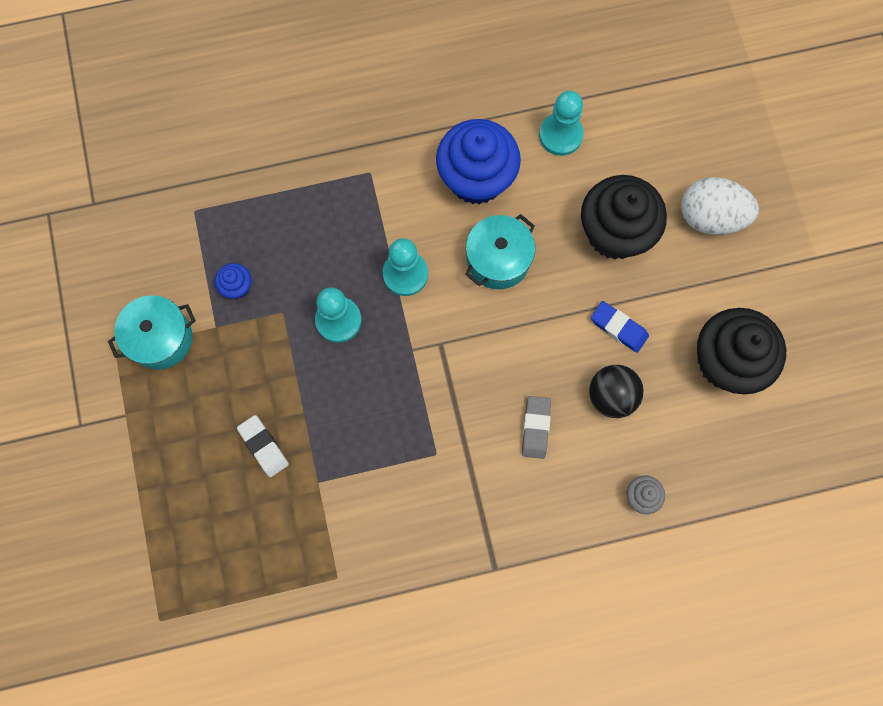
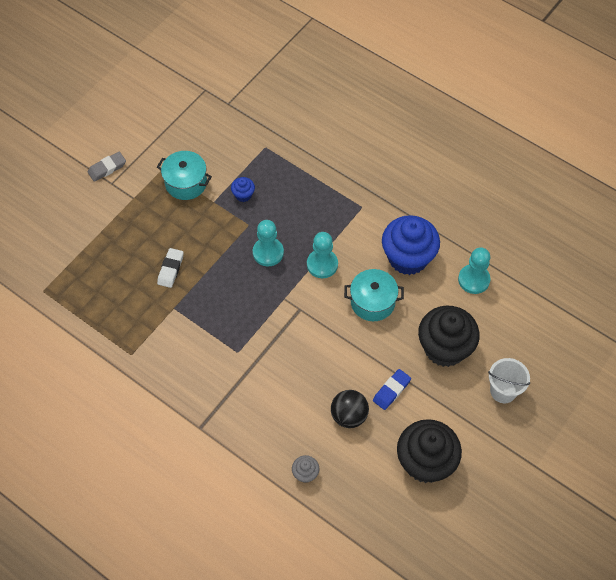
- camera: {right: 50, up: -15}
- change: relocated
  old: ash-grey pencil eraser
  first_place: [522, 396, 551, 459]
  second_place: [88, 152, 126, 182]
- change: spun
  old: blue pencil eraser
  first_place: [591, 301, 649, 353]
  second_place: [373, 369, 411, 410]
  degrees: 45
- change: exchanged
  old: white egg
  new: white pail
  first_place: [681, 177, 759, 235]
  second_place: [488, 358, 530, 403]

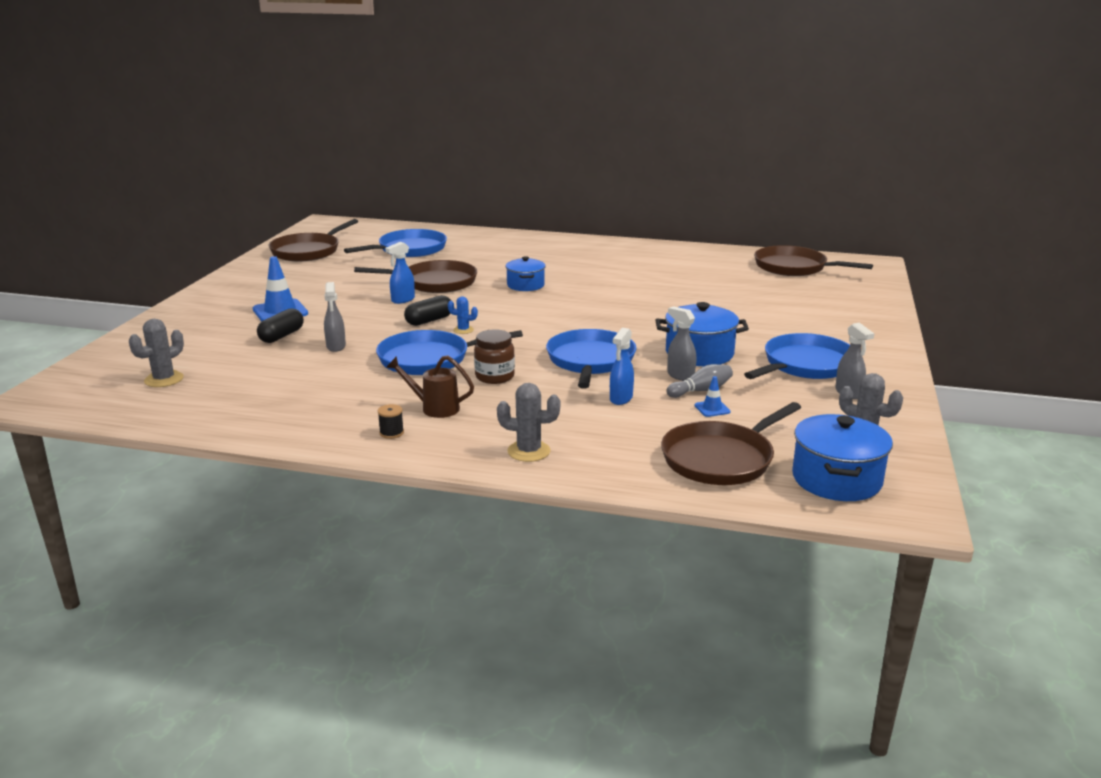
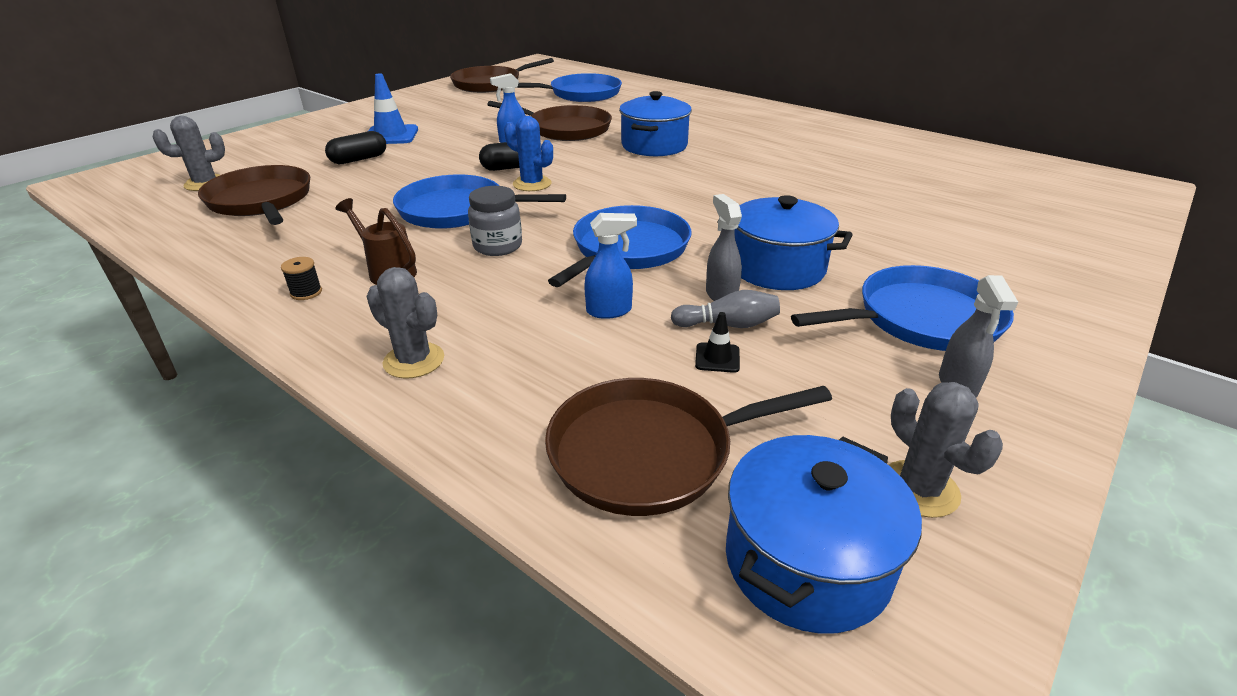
- camera: {right: 25, up: 10}
- change: missing
  old: ash-grey spray cleaner
  first_place: [324, 282, 346, 352]
- change: size
  old: blue prickly plant
  first_place: [448, 296, 478, 334]
  second_place: [504, 116, 553, 191]
  factor: 1.62
- change: colour
  old: brown jar
  new: ash-grey jar
  first_place: [474, 329, 515, 384]
  second_place: [468, 186, 522, 256]
- change: size
  old: blue pot
  first_place: [505, 256, 546, 291]
  second_place: [619, 91, 692, 156]
  factor: 1.53
- change: spun
  old: blue spray cleaner
  first_place: [610, 328, 634, 405]
  second_place: [584, 213, 637, 319]
  degrees: -150
- change: colour
  old: blue road cone
  new: jet-black road cone
  first_place: [695, 376, 730, 417]
  second_place: [695, 312, 740, 373]
- change: relocated
  old: brown skillet
  first_place: [754, 245, 873, 276]
  second_place: [198, 165, 310, 225]

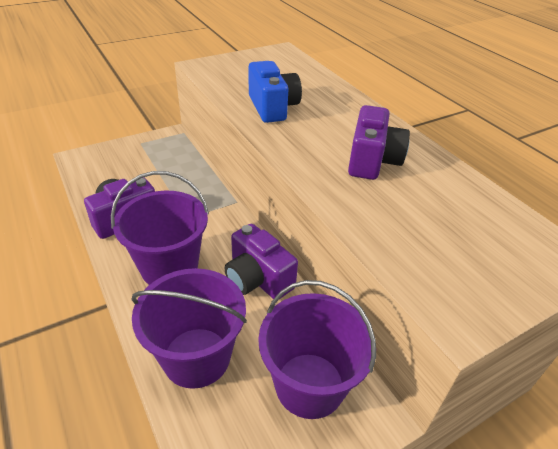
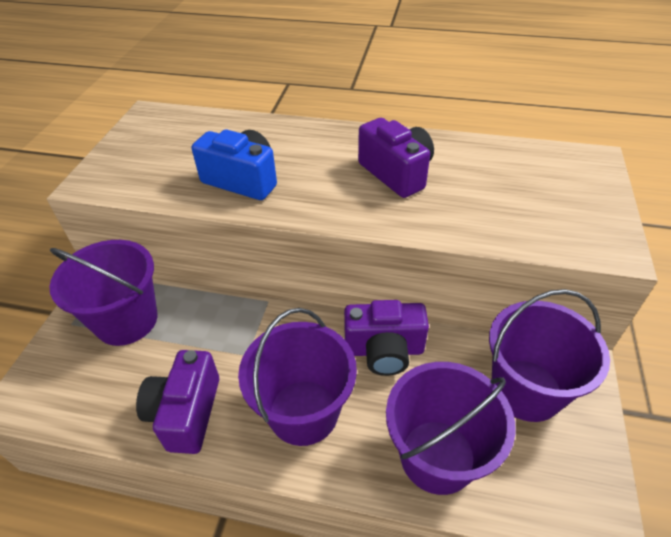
- camera: {right: -45, up: 5}
- change: appeared
  new: royal purple pail
  second_place: [49, 240, 157, 346]

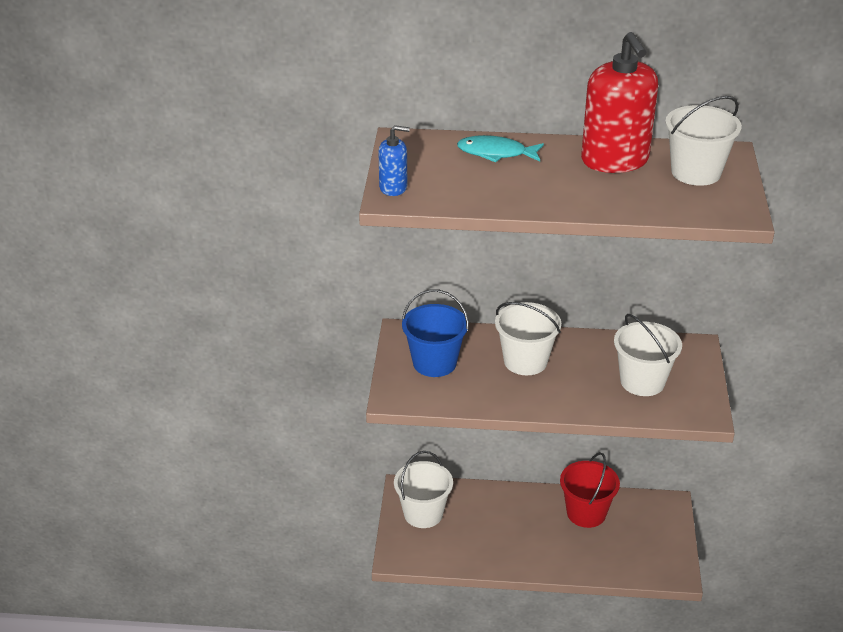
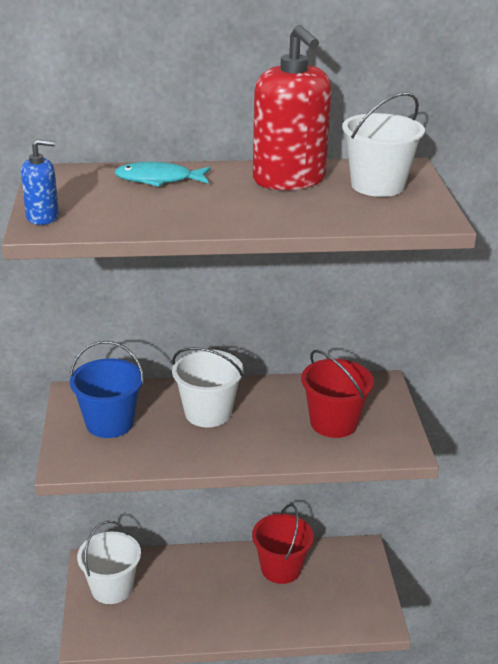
- camera: {right: -10, up: -5}
- change: colour
  old: white pail
  new: crimson pail
  first_place: [614, 314, 682, 396]
  second_place: [301, 350, 374, 438]

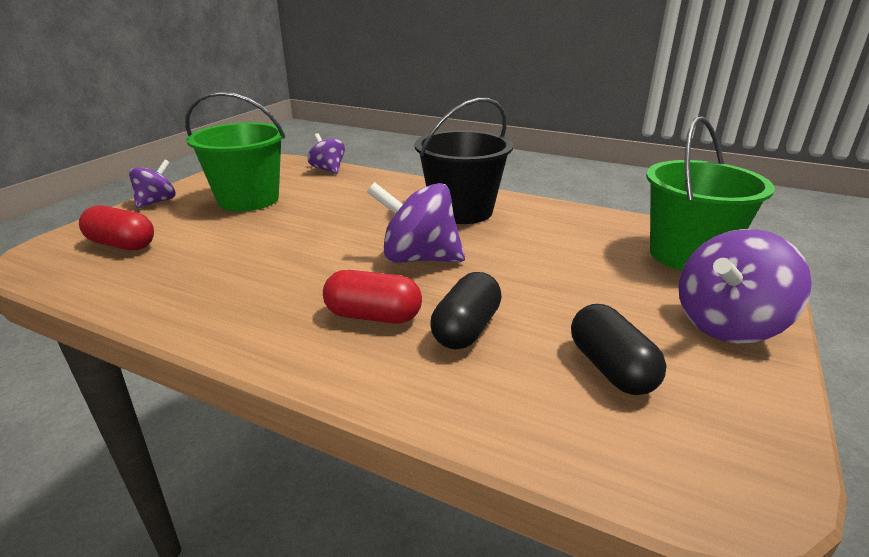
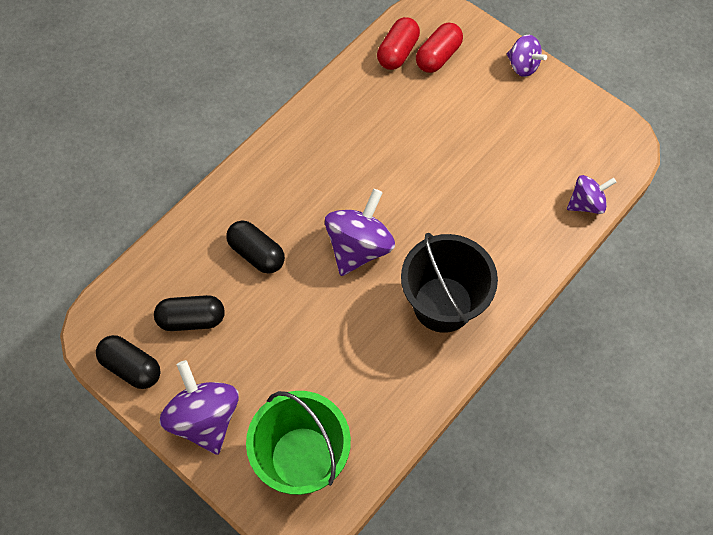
- camera: {right: 105, up: 35}
- change: missing
  old: emerald pail
  first_place: [185, 91, 285, 212]
- change: relocated
  old: crimson pill
  first_place: [323, 270, 422, 324]
  second_place: [377, 17, 420, 70]
- change: appeared
  new: jet-black pill
  second_place: [96, 335, 160, 389]

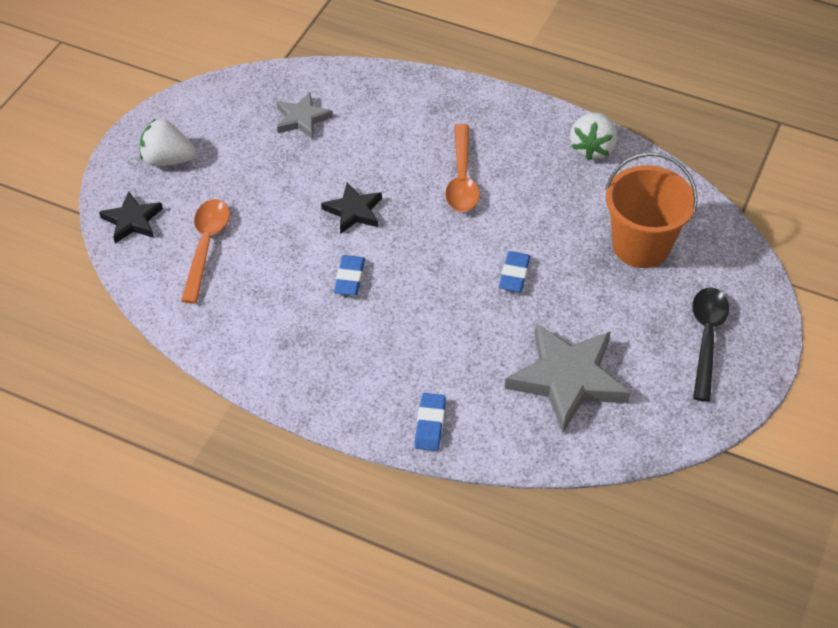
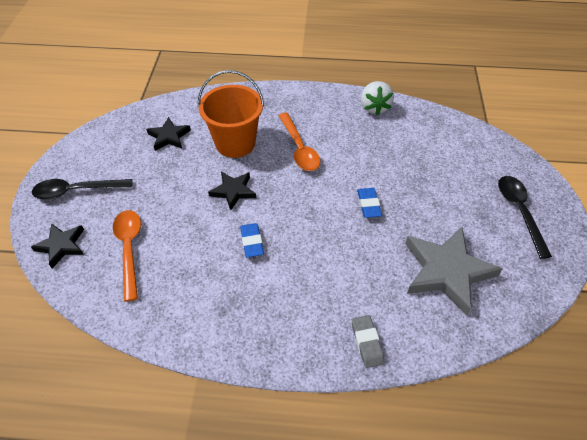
- camera: {right: -20, up: 0}
- change: exchanged
  old: white toy strawberry
  new: jet-black teaspoon
  first_place: [140, 119, 196, 166]
  second_place: [32, 179, 132, 200]
- change: colour
  old: ash-grey star
  new: jet-black star
  first_place: [276, 92, 333, 139]
  second_place: [146, 117, 191, 151]
- change: colour
  old: blue pencil eraser
  new: ash-grey pencil eraser
  first_place: [415, 393, 446, 451]
  second_place: [352, 315, 384, 368]
- change: relocated
  old: orange-coloured pail
  first_place: [605, 152, 698, 268]
  second_place: [198, 70, 264, 158]

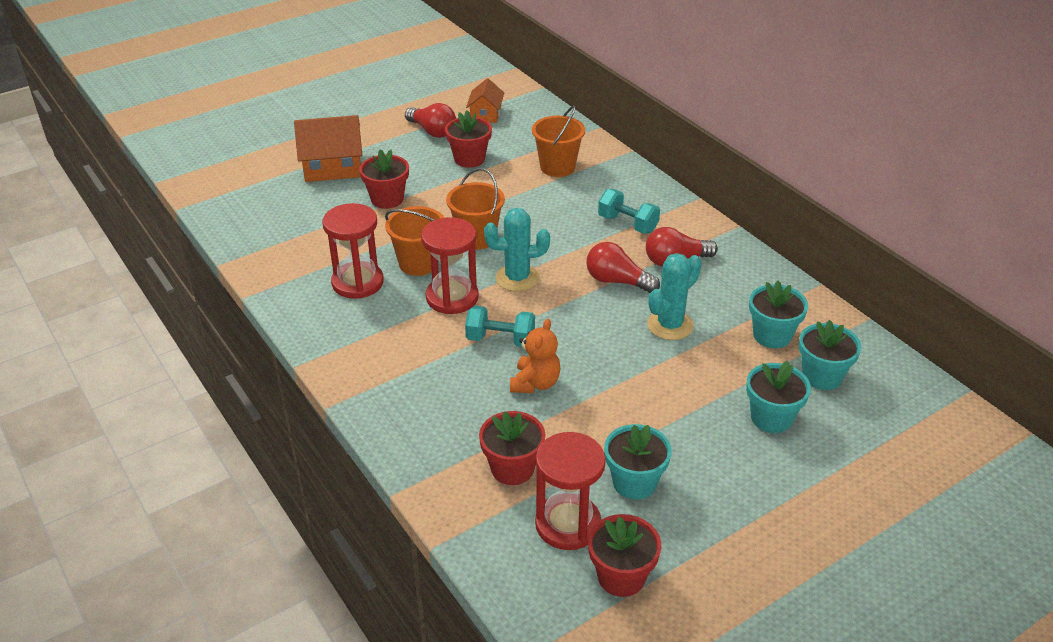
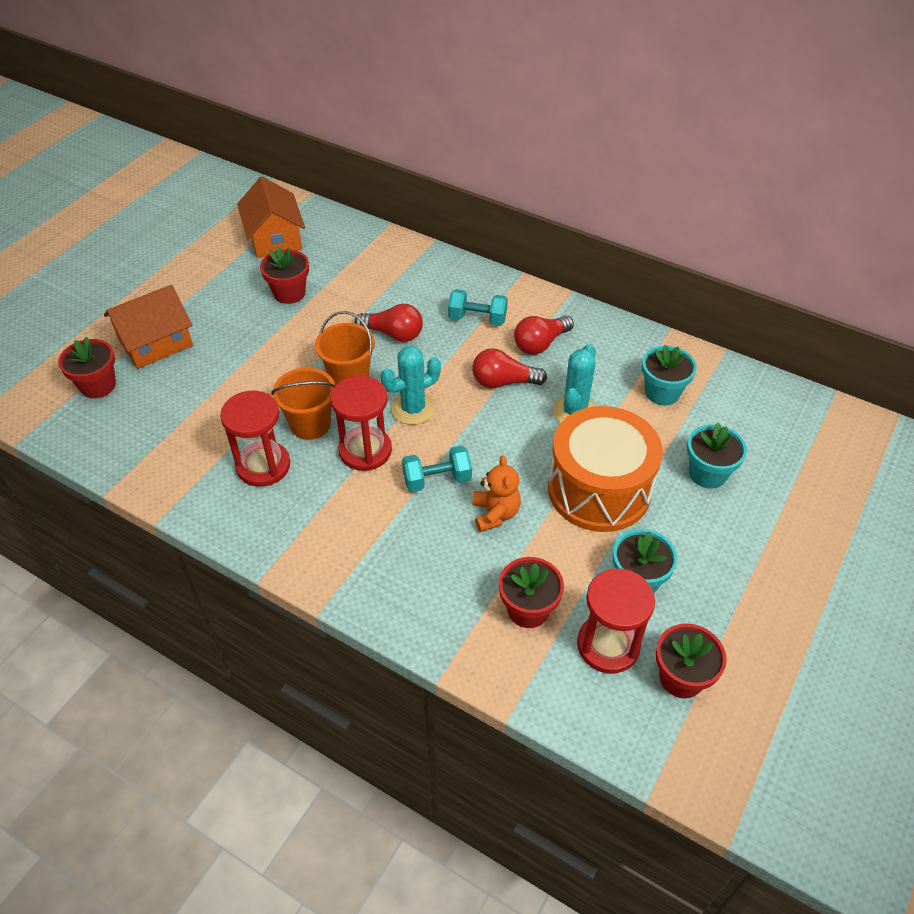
- camera: {right: -25, up: 10}
- change: relocated
  old: crimson potted plant
  first_place: [359, 149, 409, 209]
  second_place: [58, 336, 116, 398]
- change: relocated
  old: crimson bulb
  first_place: [405, 103, 456, 138]
  second_place: [355, 304, 423, 342]
- change: size
  old: orange-coloured toy house
  first_place: [466, 78, 504, 123]
  second_place: [237, 176, 305, 258]
  factor: 1.67
- change: missing
  old: orange-coloured pail
  first_place: [532, 105, 585, 177]
- change: missing
  old: turquoise potted plant
  first_place: [799, 320, 861, 390]
- change: appeared
  new: orange-coloured drum
  second_place: [548, 406, 663, 532]

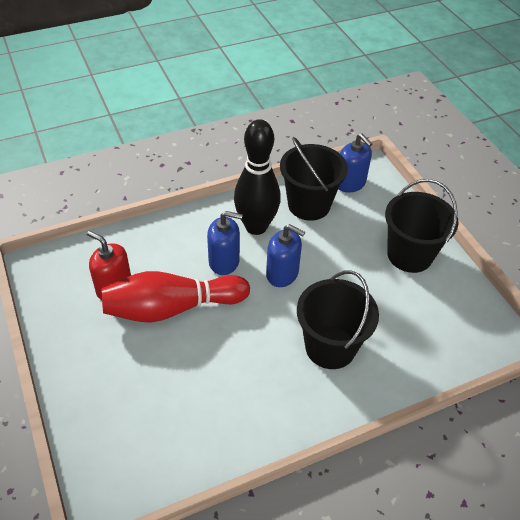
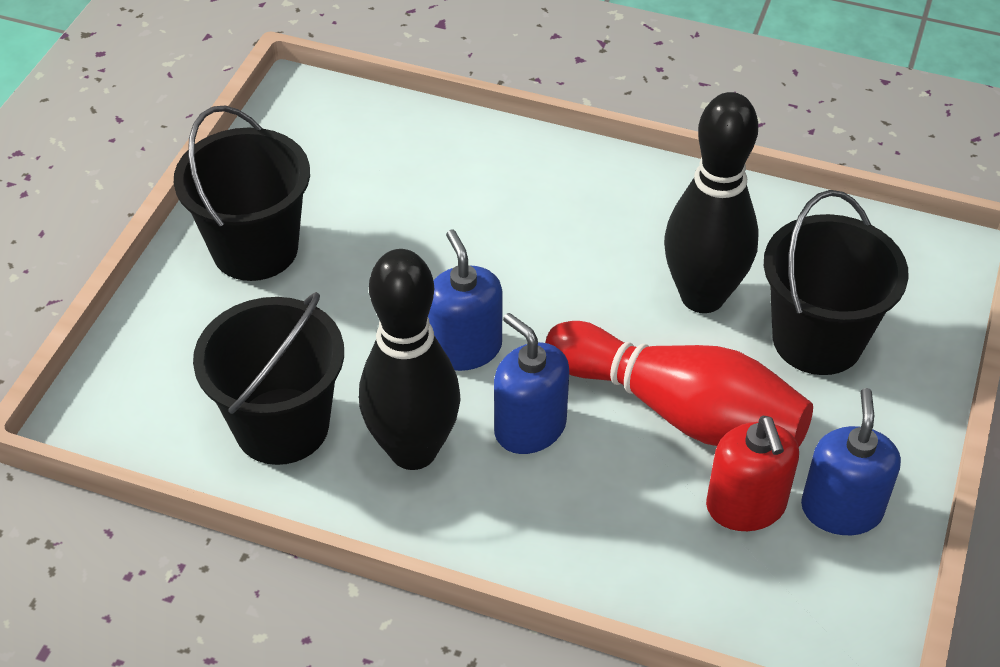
- camera: {right: -135, up: 0}
- change: relocated
  old: jet-black pail
  first_place: [297, 270, 379, 369]
  second_place: [764, 190, 909, 375]
- change: relocated
  old: blue pump bottle
  first_place: [338, 134, 372, 193]
  second_place: [801, 388, 901, 535]
- change: appeared
  new: jet-black skittle
  second_place: [664, 92, 759, 313]

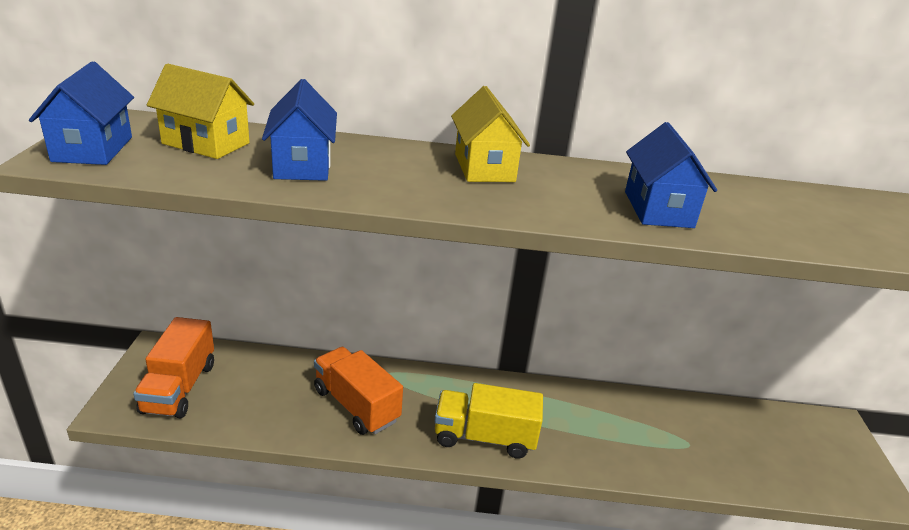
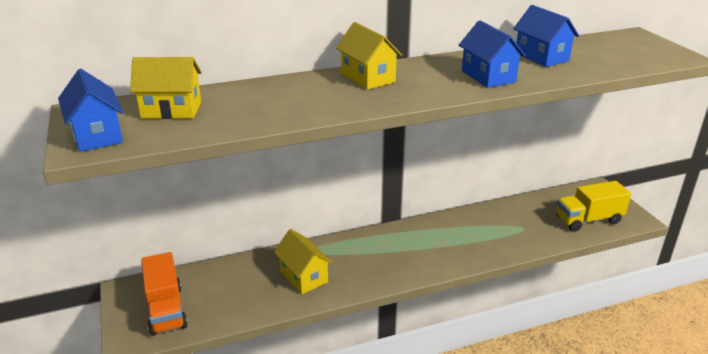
- camera: {right: -20, up: 0}
- change: relocated
  old: blue toy house
  first_place: [262, 79, 337, 181]
  second_place: [513, 5, 579, 67]
- change: exchanged
  old: orange-coloured toy truck
  new: yellow toy house
  first_place: [314, 347, 403, 435]
  second_place: [274, 229, 333, 294]
- change: relocated
  old: yellow toy truck
  first_place: [435, 383, 543, 459]
  second_place: [556, 181, 631, 232]

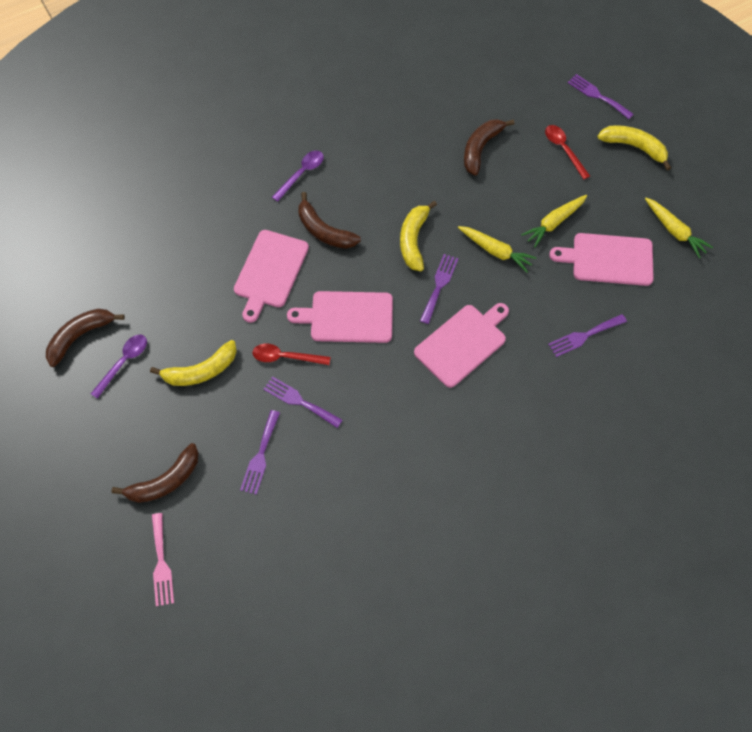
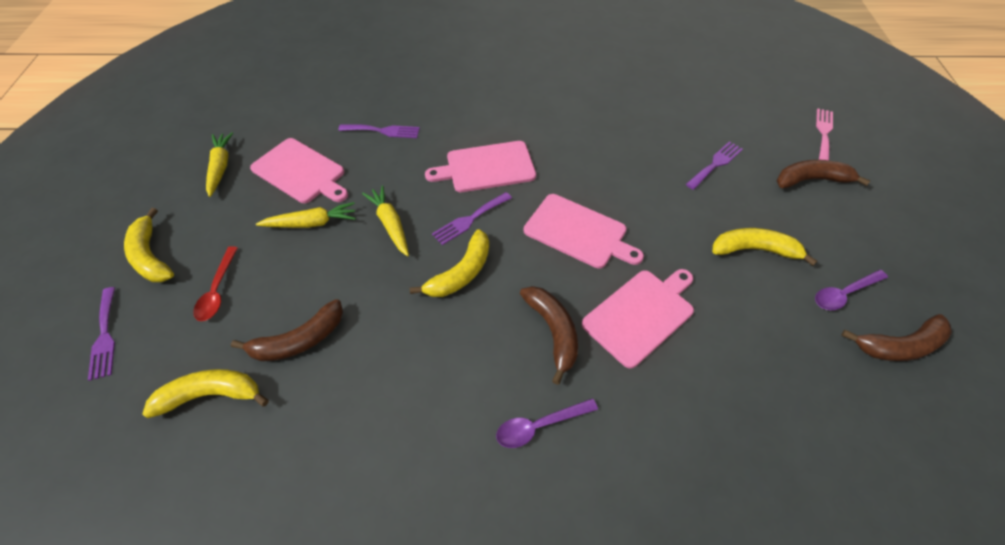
- camera: {right: -150, up: -10}
- change: missing
  old: crimson teaspoon
  first_place: [252, 344, 331, 365]
- change: missing
  old: royal purple dinner fork
  first_place: [263, 376, 343, 428]
- change: appeared
  new: yellow banana
  second_place: [143, 369, 269, 418]

